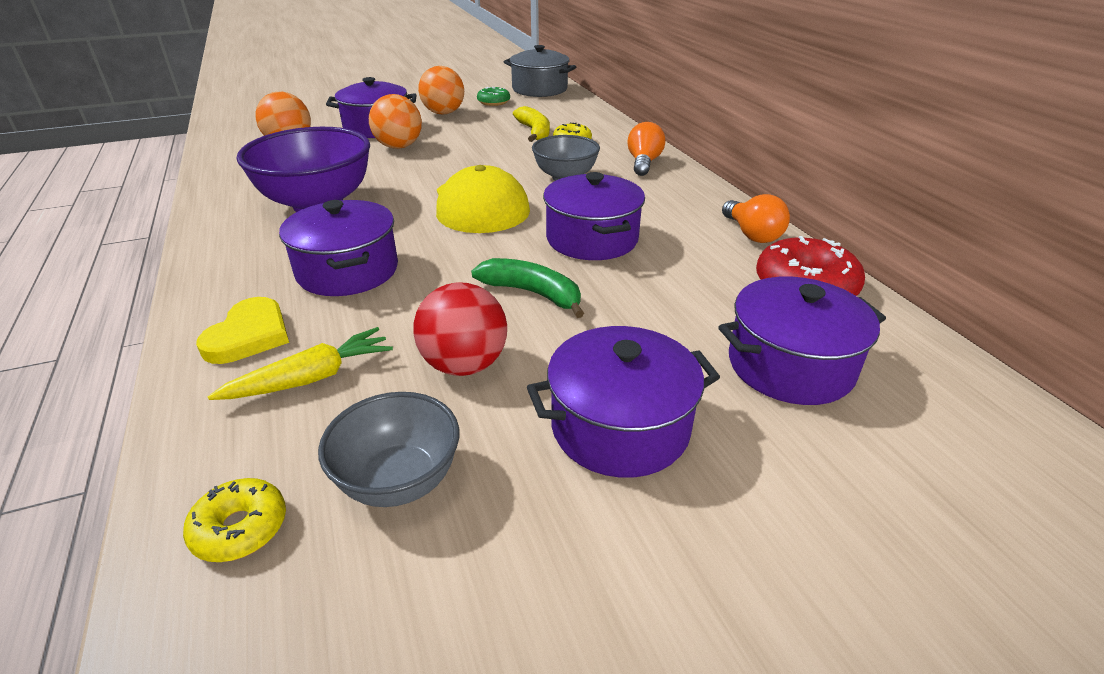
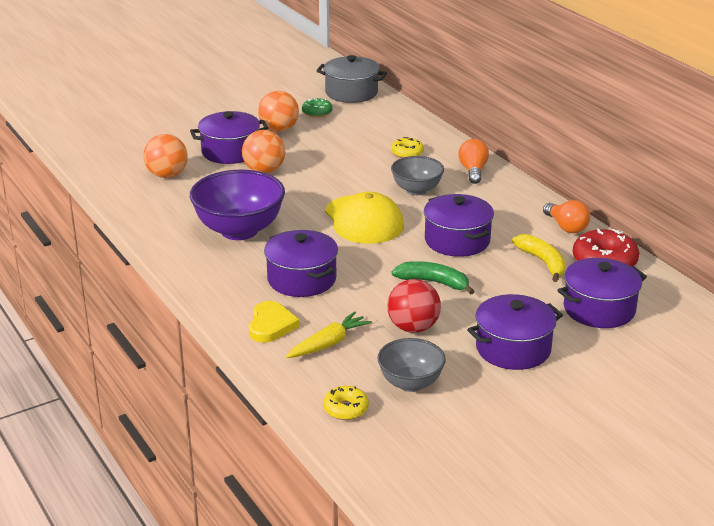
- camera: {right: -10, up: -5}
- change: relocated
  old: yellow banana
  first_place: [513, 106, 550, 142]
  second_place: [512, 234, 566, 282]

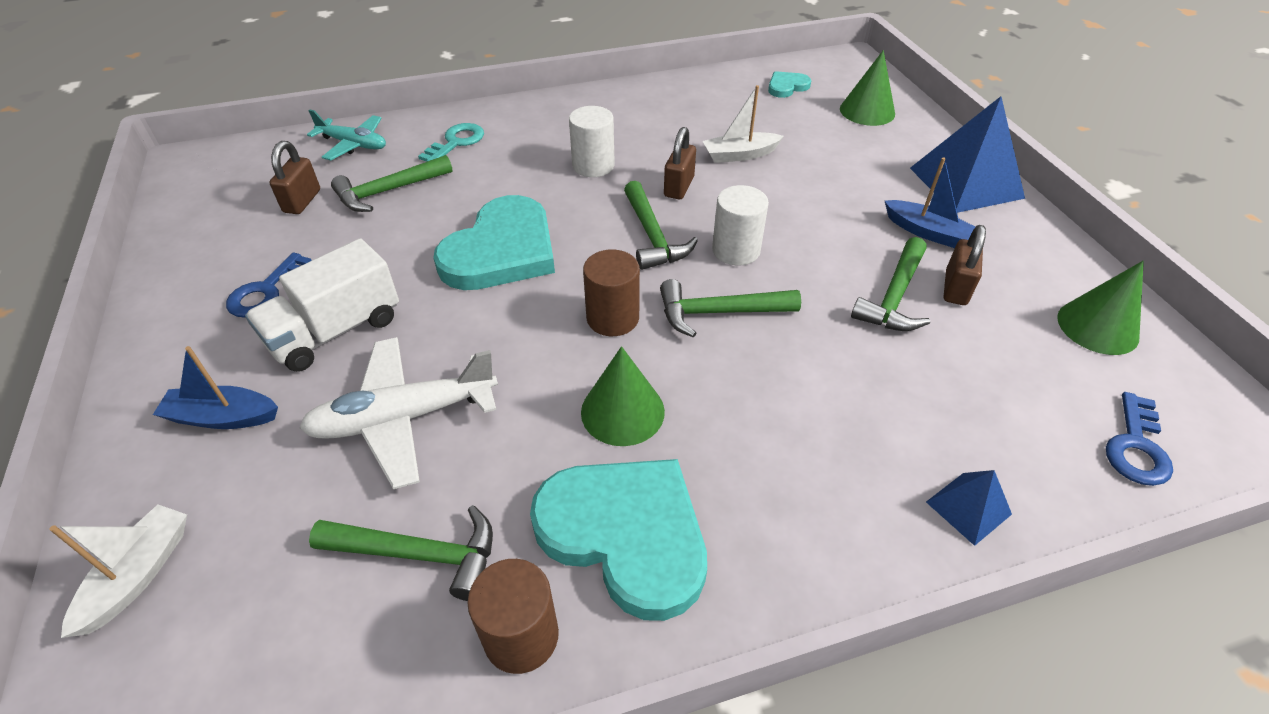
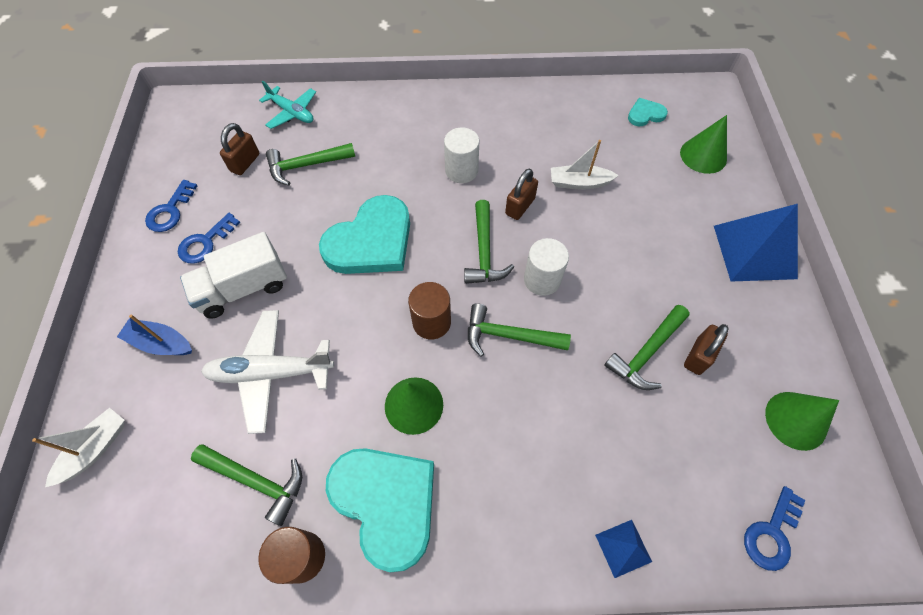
- camera: {right: 15, up: 15}
- change: missing
  old: turquoise key
  first_place: [418, 123, 484, 161]
- change: missing
  old: blue boat
  first_place: [885, 157, 975, 248]
- change: appeared
  new: blue key
  second_place: [145, 180, 198, 232]

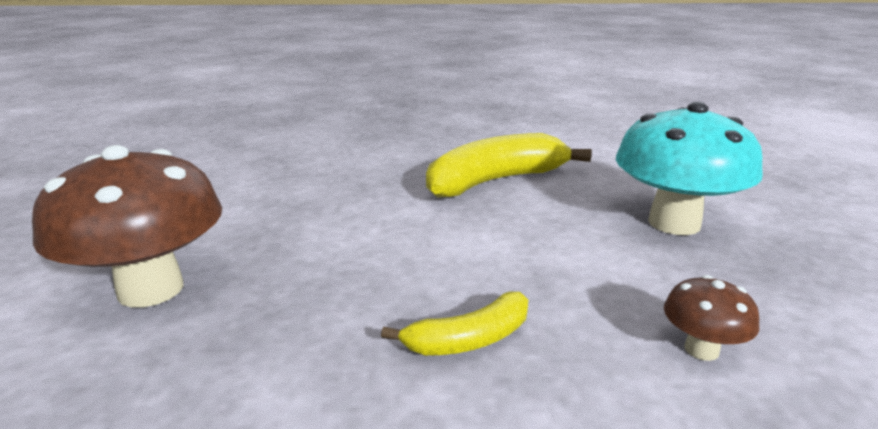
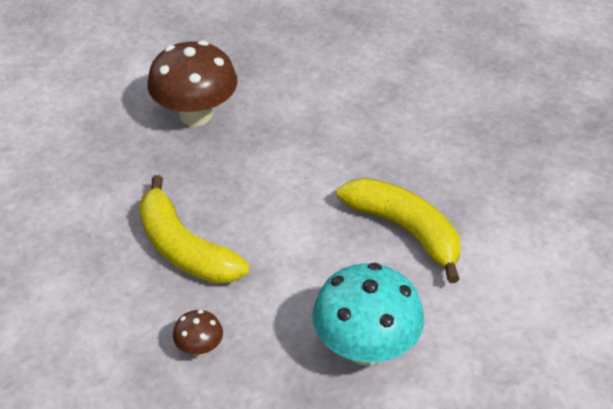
- camera: {right: 75, up: 20}
- change: size
  old: yellow banana
  first_place: [381, 291, 528, 355]
  second_place: [139, 175, 250, 284]
  factor: 1.88

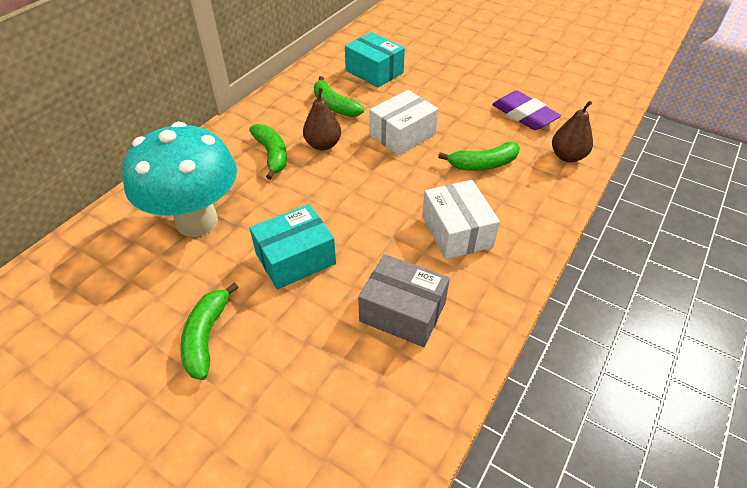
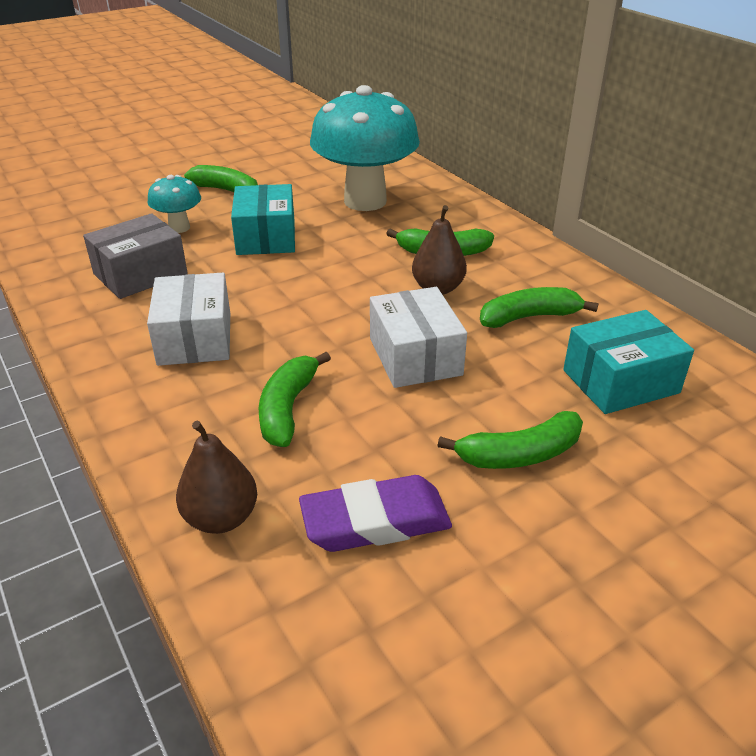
- camera: {right: 115, up: -10}
- change: spun
  old: white package
  first_place: [422, 180, 500, 260]
  second_place: [147, 273, 230, 366]
  degrees: 75
- change: appeared
  new: turquoise mushroom
  second_place: [148, 175, 201, 233]
- change: appeared
  new: emerald banana
  second_place: [437, 411, 583, 469]

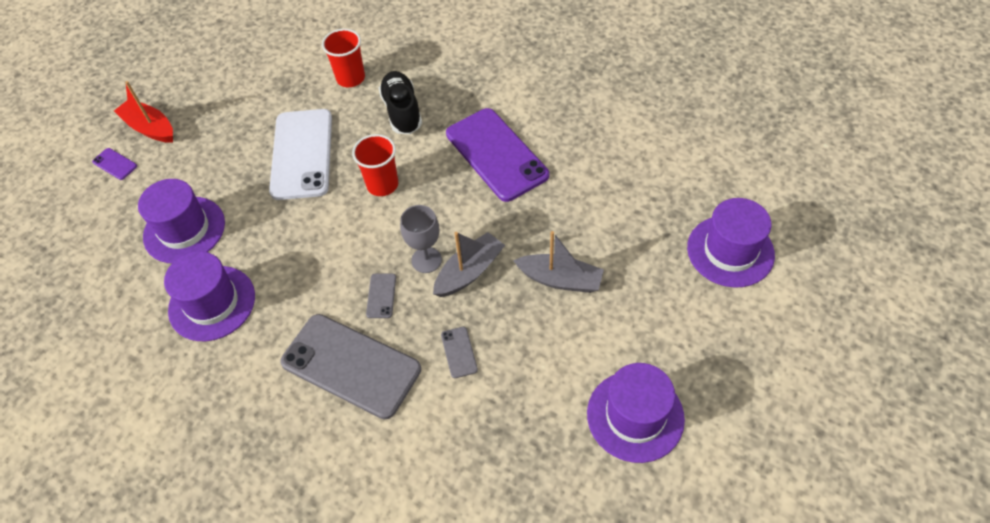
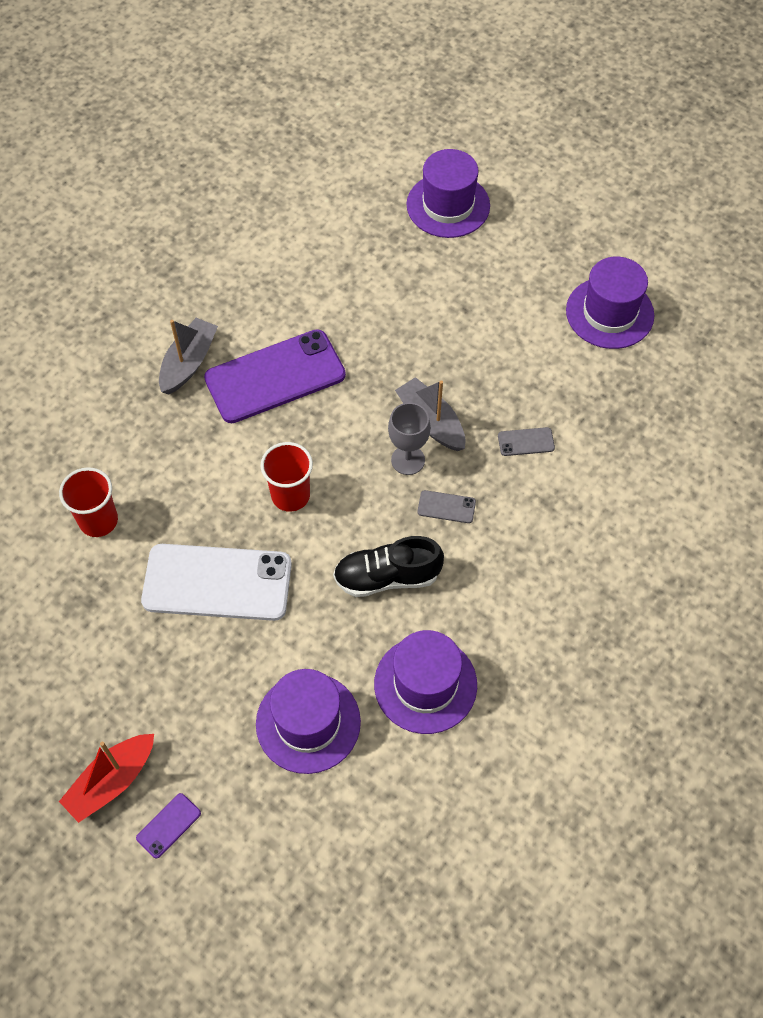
- camera: {right: -85, up: 5}
- change: missing
  old: ash-grey phone
  first_place: [280, 314, 421, 419]
- change: relocated
  old: jet-black sneaker
  first_place: [378, 71, 422, 134]
  second_place: [333, 536, 444, 597]
- change: relocated
  old: ash-grey boat
  first_place: [513, 231, 604, 293]
  second_place: [159, 318, 218, 395]

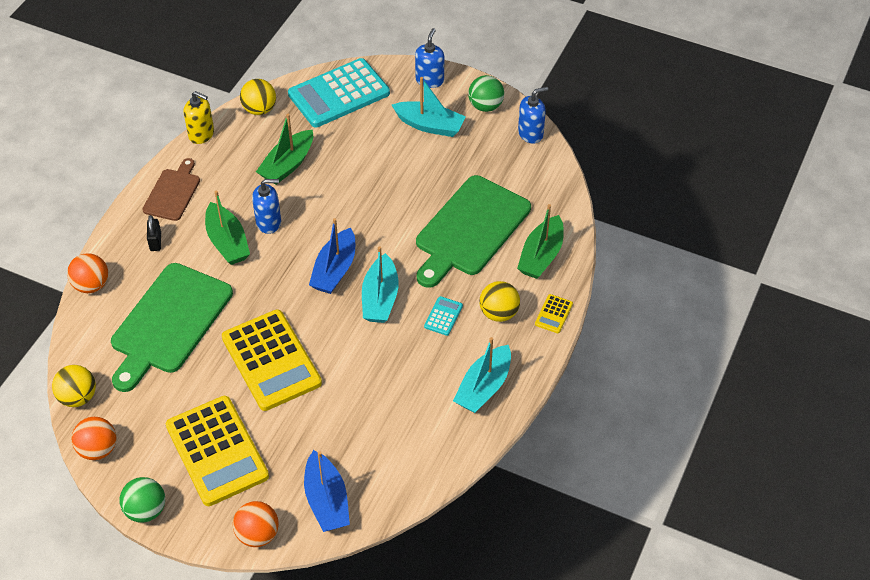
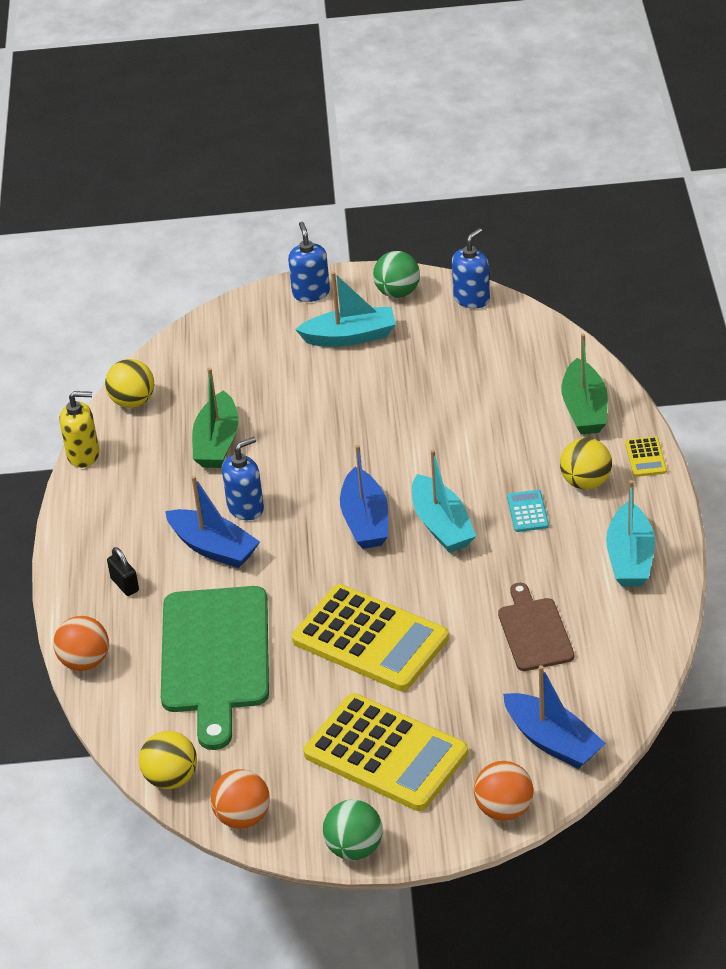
- camera: {right: -25, up: -10}
- change: relocated
  old: brown chopping board
  first_place: [142, 158, 200, 221]
  second_place: [498, 583, 574, 671]
- change: colour
  old: emerald boat
  new: blue boat
  first_place: [205, 190, 250, 265]
  second_place: [165, 476, 260, 568]
- change: missing
  old: turquoise pocket calculator
  first_place: [288, 58, 390, 127]
- change: missing
  old: emerald chopping board
  first_place: [416, 175, 531, 288]

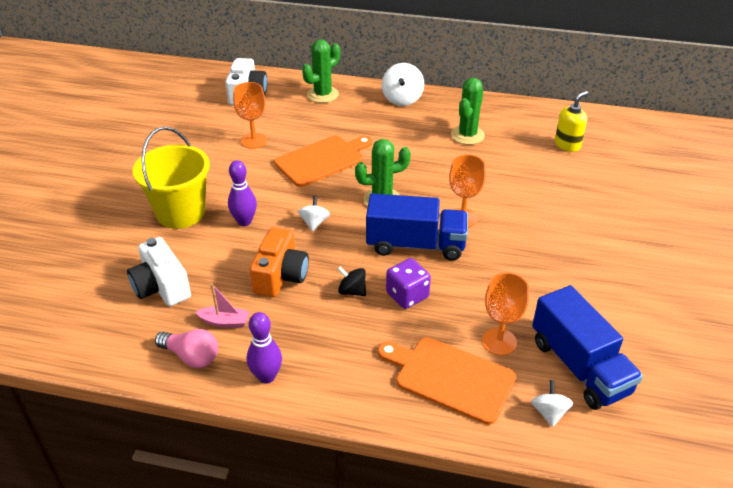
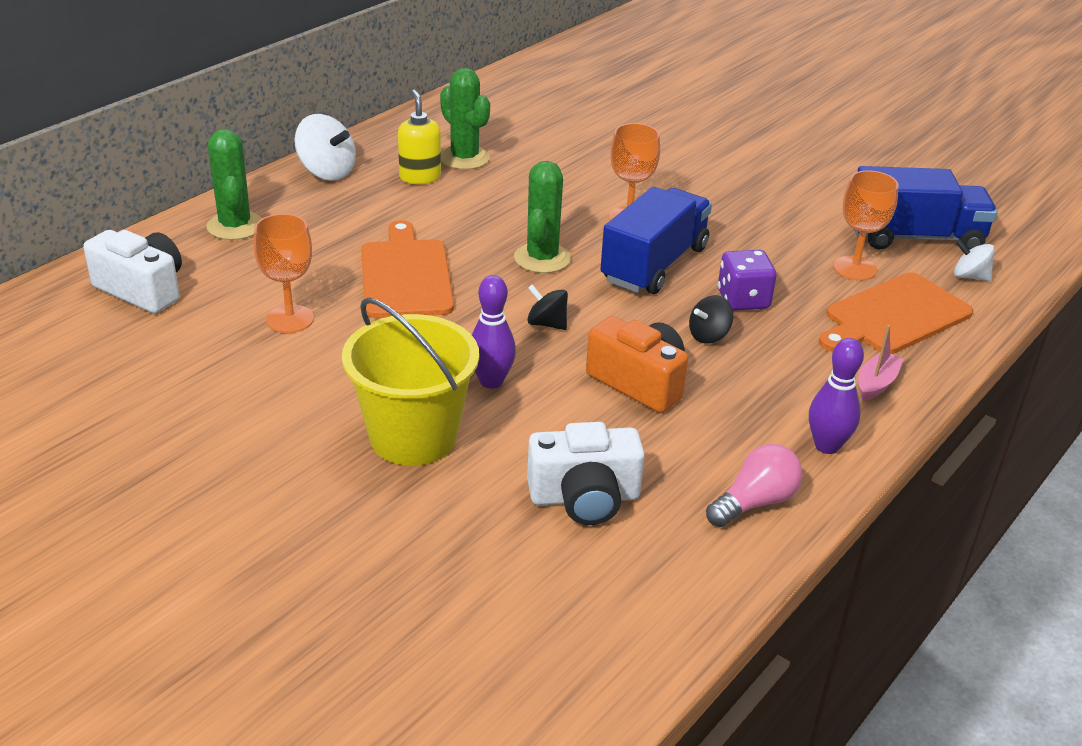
- camera: {right: -65, up: -5}
- change: relocated
  old: rosy boat
  first_place: [195, 284, 250, 328]
  second_place: [858, 325, 904, 401]
- change: colour
  old: white whirligig
  new: jet-black whirligig
  first_place: [298, 196, 330, 232]
  second_place: [527, 284, 568, 330]
- change: relocated
  old: yellow pump bottle
  first_place: [555, 91, 588, 152]
  second_place: [398, 90, 441, 184]

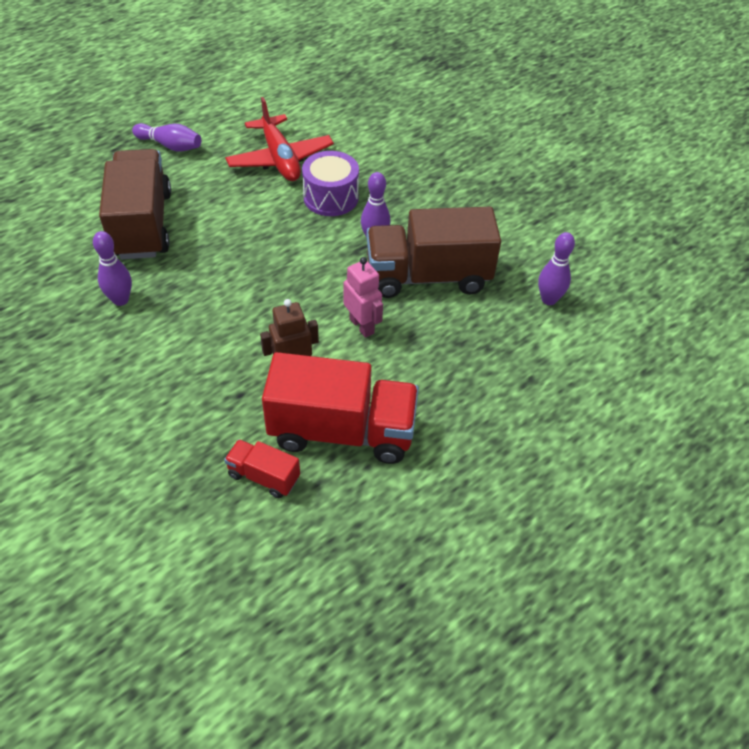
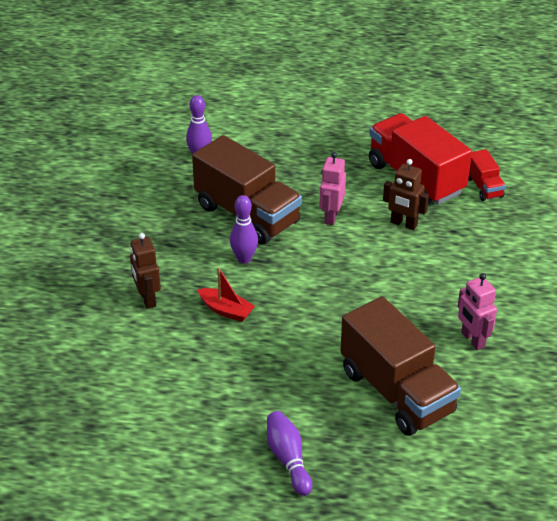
- camera: {right: -130, up: -10}
- change: exchanged
  old: royal purple skittle
  new: rosy robot figure
  first_place: [93, 231, 132, 306]
  second_place: [458, 273, 497, 350]
- change: spun
  old: brown toy truck
  first_place: [99, 149, 171, 259]
  second_place: [340, 296, 461, 436]
  degrees: -75
- change: missing
  old: crimson plane
  first_place: [225, 97, 334, 181]
- change: exchanged
  old: royal purple drum
  new: crimson boat
  first_place: [302, 151, 359, 216]
  second_place: [197, 267, 255, 322]
- change: appeared
  new: brown robot figure
  second_place: [130, 233, 161, 309]

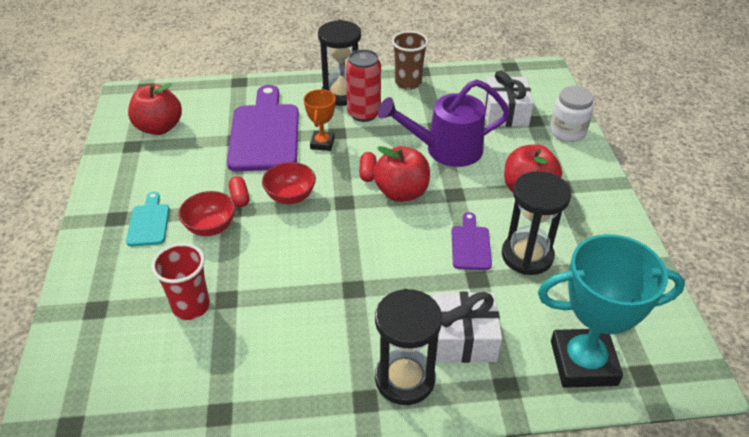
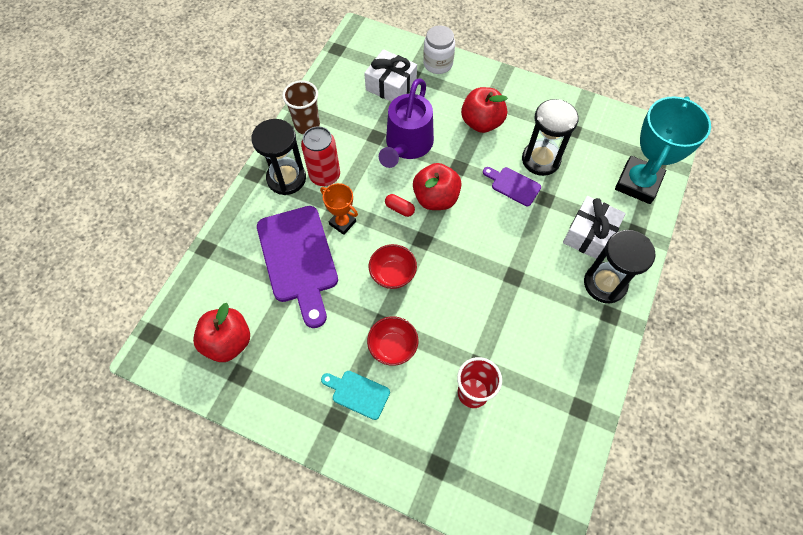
- camera: {right: -60, up: 20}
- change: spun
  old: royal purple chopping board
  first_place: [227, 85, 299, 171]
  second_place: [257, 206, 338, 328]
  degrees: -135
- change: missing
  old: crimson pill
  first_place: [229, 176, 249, 207]

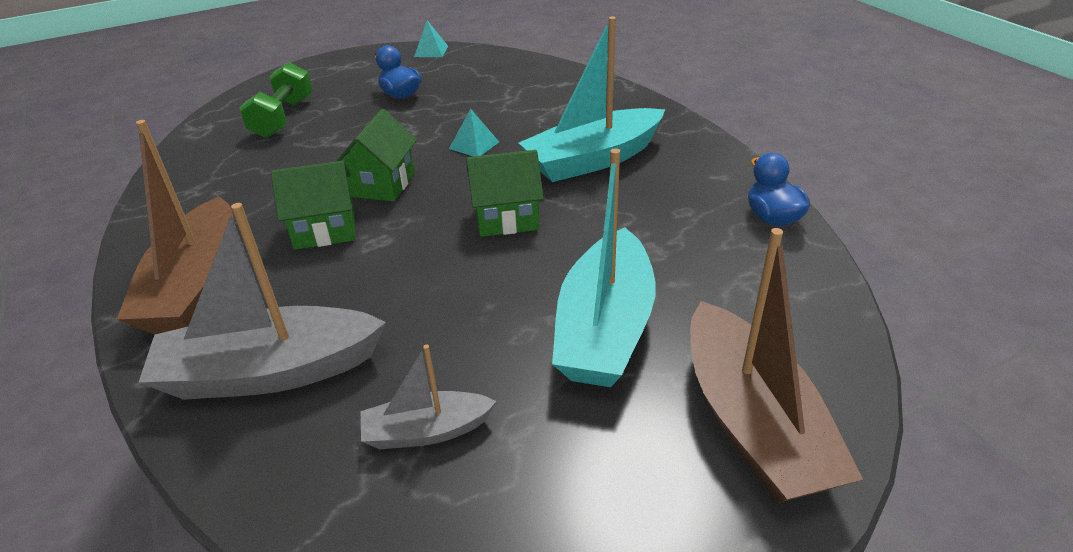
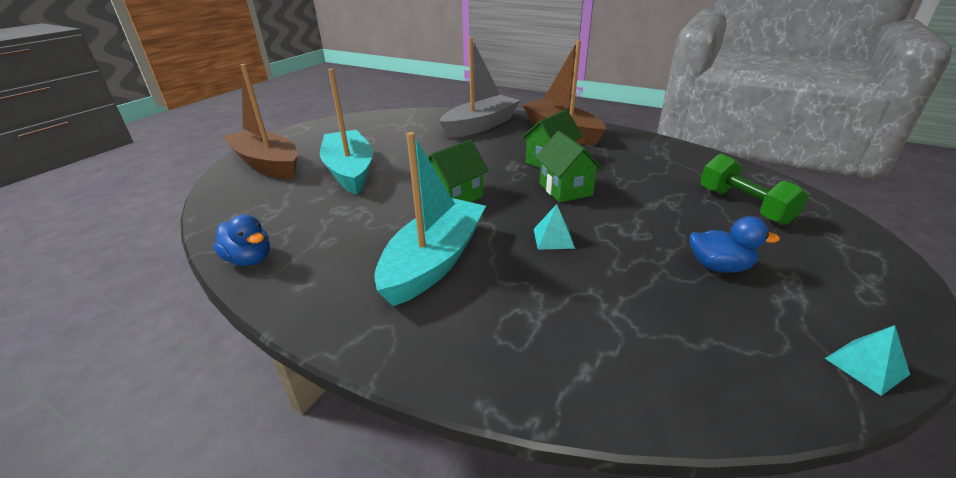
- camera: {right: 145, up: -5}
- change: missing
  old: ash-grey boat
  first_place: [361, 344, 497, 449]

